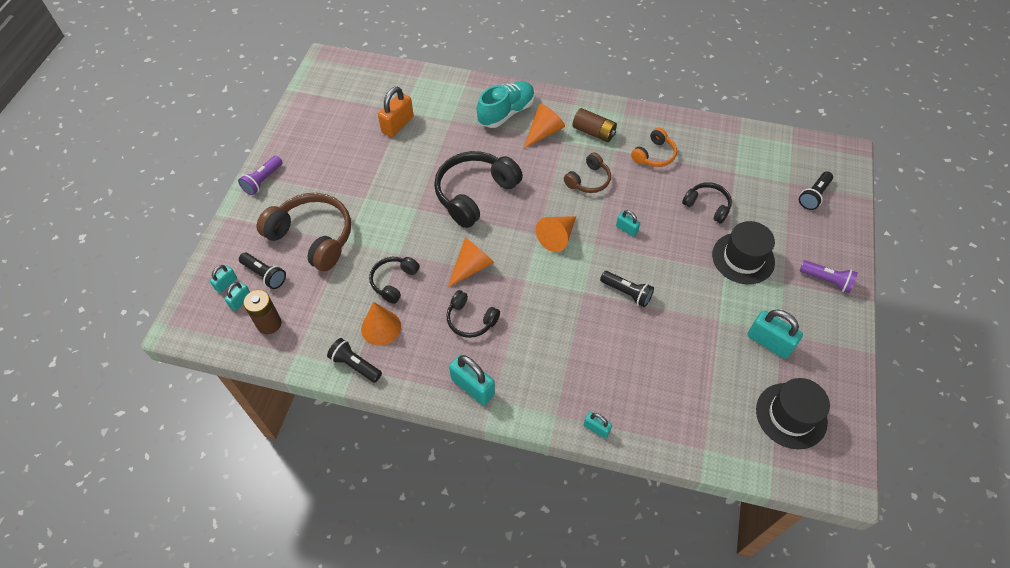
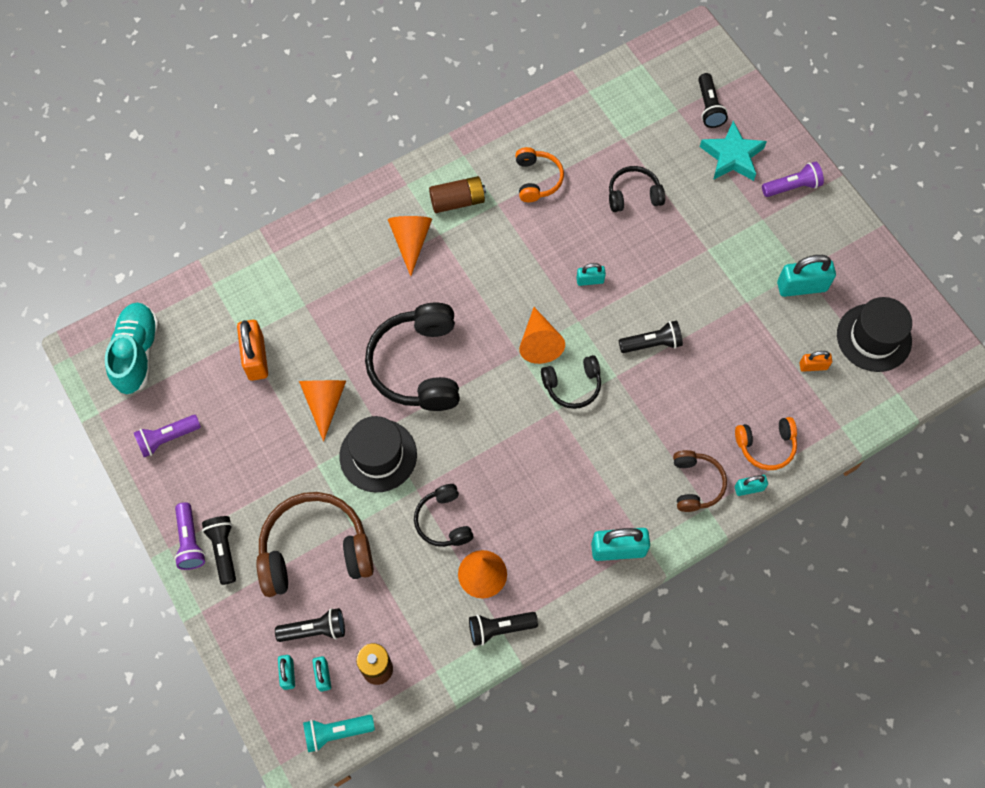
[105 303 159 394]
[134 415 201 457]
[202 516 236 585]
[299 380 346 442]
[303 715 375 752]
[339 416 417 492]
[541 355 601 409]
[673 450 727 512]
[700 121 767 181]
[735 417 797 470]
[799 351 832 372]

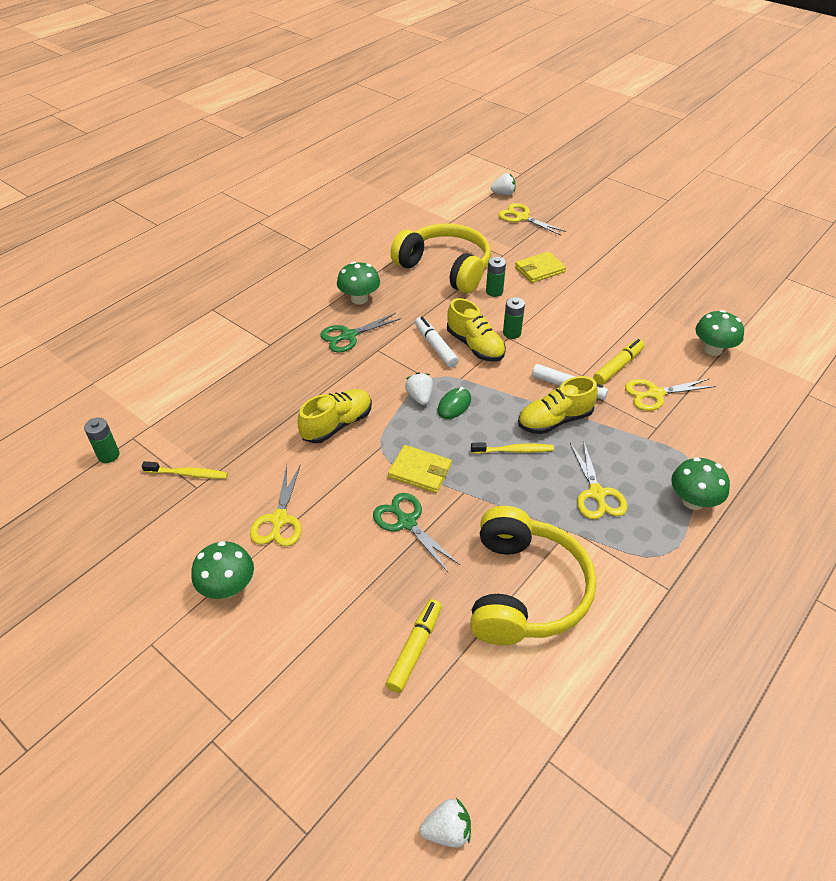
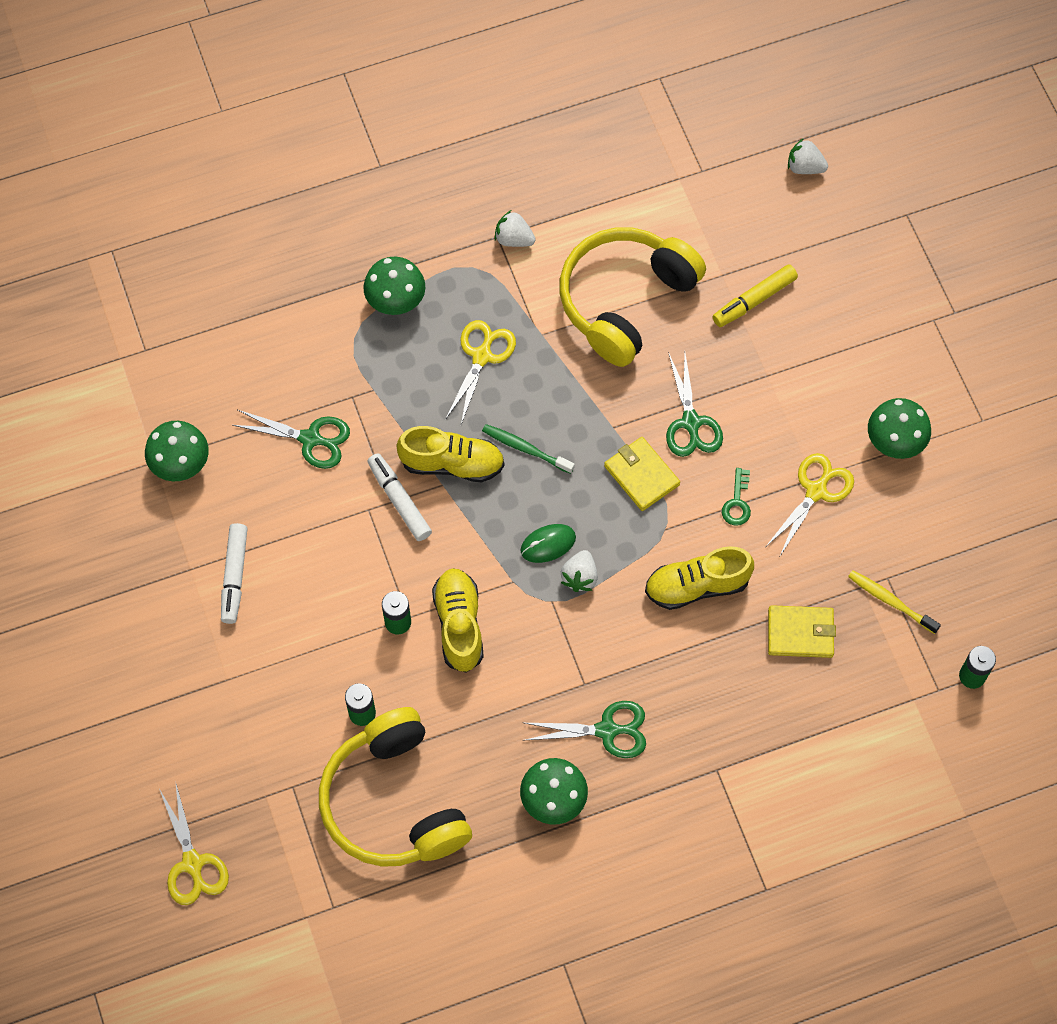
[221 523 248 624]
[233 410 350 469]
[482 424 575 474]
[494 210 536 247]
[722 468 751 526]
[768 605 836 658]
[593 339 645 385] (first image)

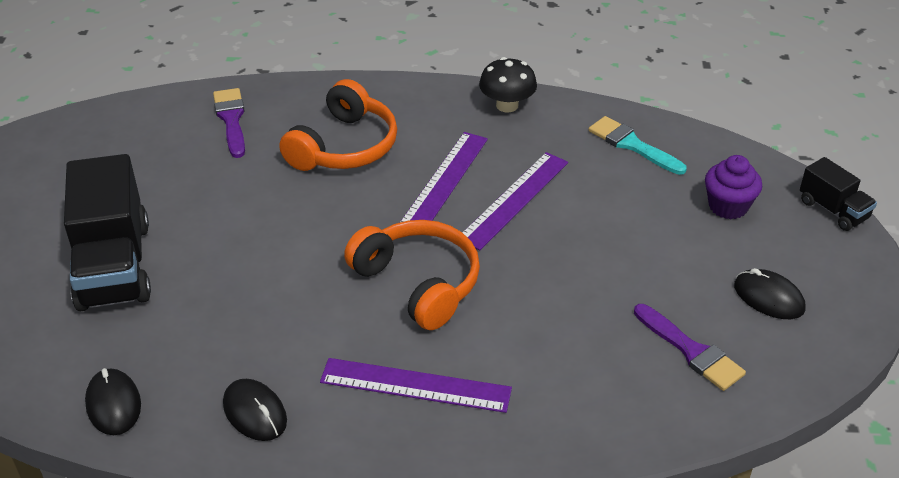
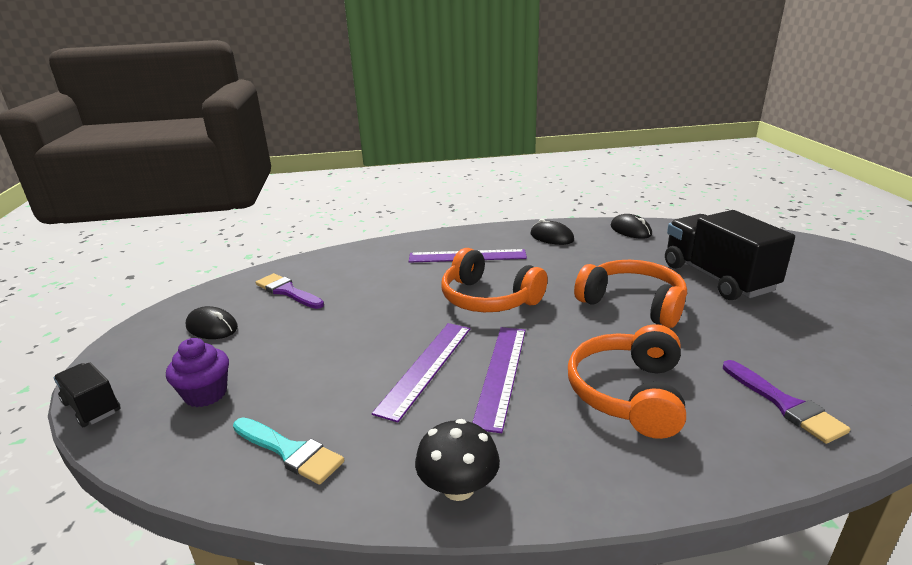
[574 260 687 328]

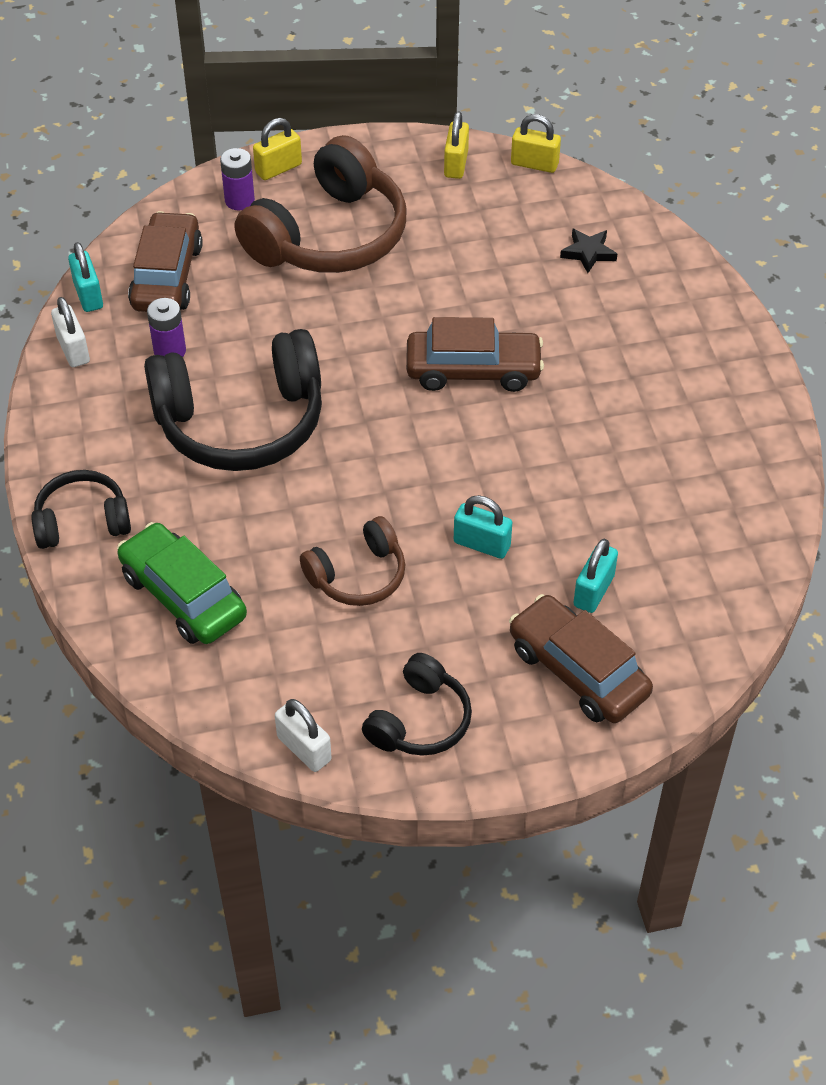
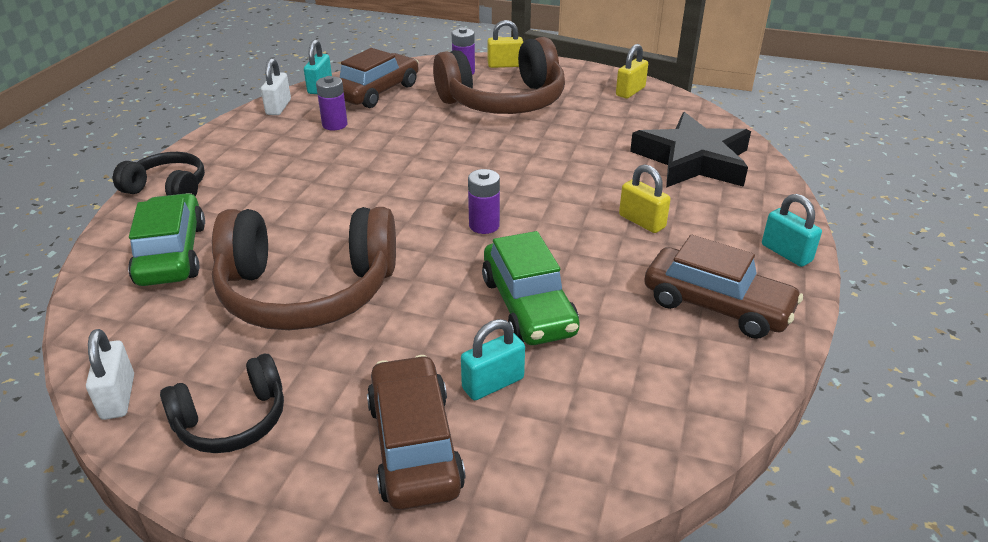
[212 207 396 330]
[468 169 500 234]
[482 231 580 345]
[619 164 671 233]
[630 112 751 188]
[644 235 803 339]
[762 194 822 267]
[144 329 322 471] (first image)

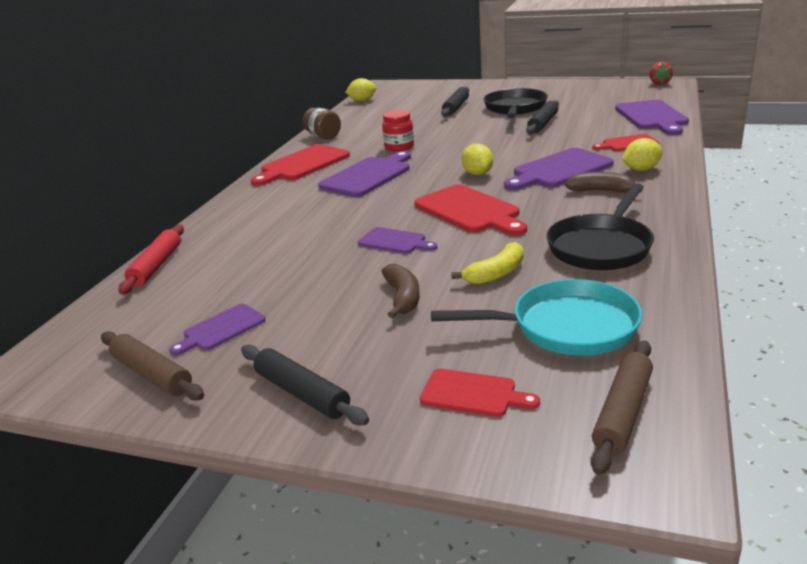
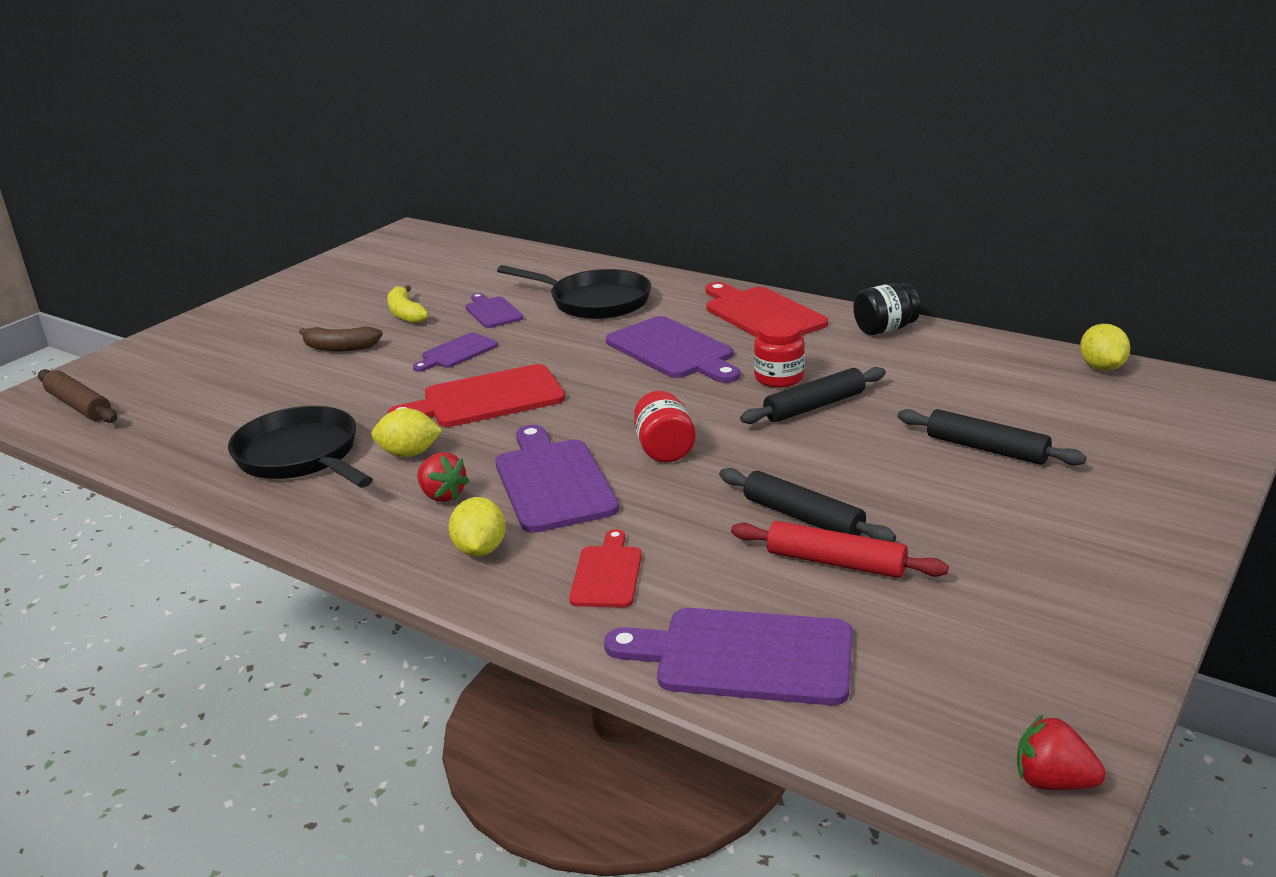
[371 408 442 457]
[387 285 429 324]
[417 452 469 502]
[465 293 524 328]
[497 265 651 319]
[634 391 696 463]
[731 521 949 578]
[740 367 886 424]
[853 283 920 335]
[101 331 204 401] (first image)
[420 369 540 417] (first image)
[431 279 642 356] (first image)

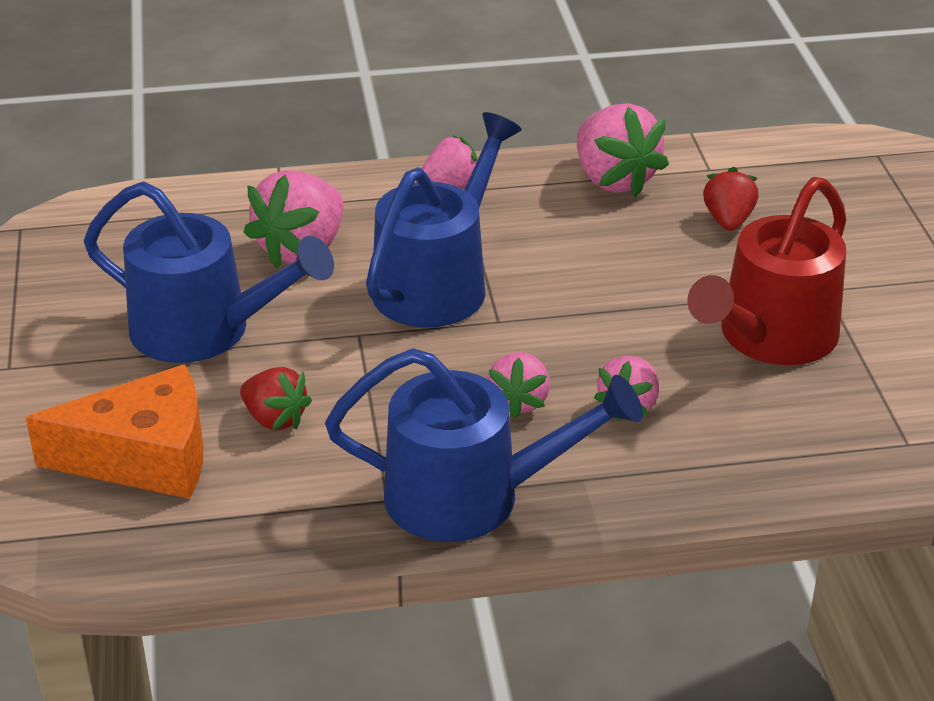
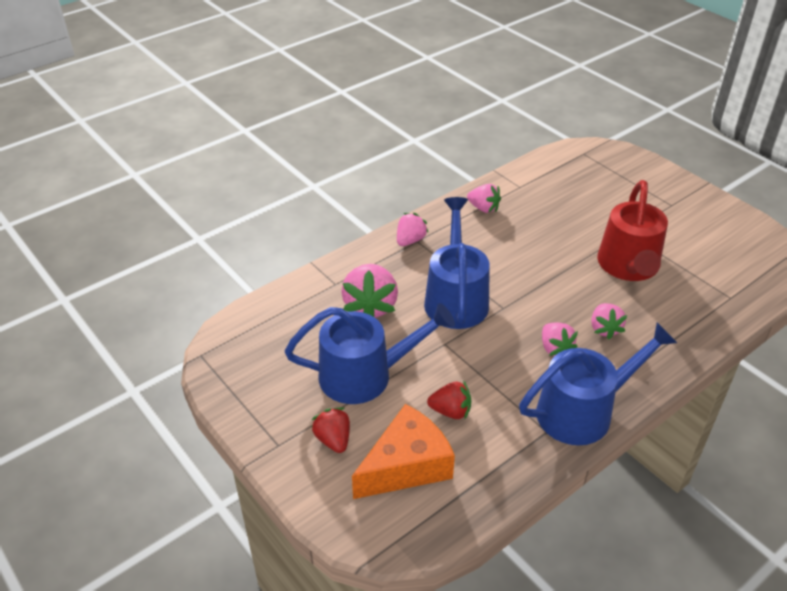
[311 407 350 453]
[467 184 501 213]

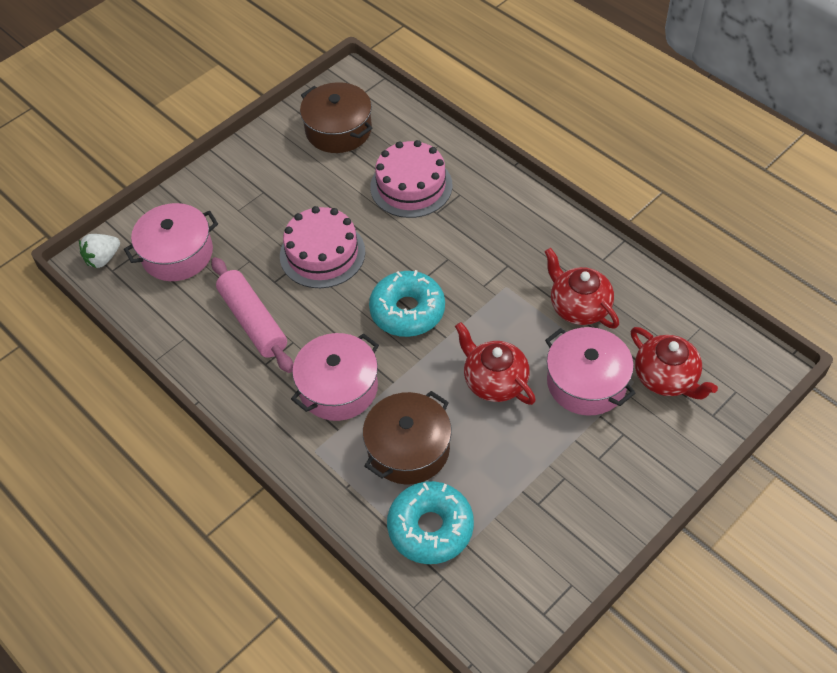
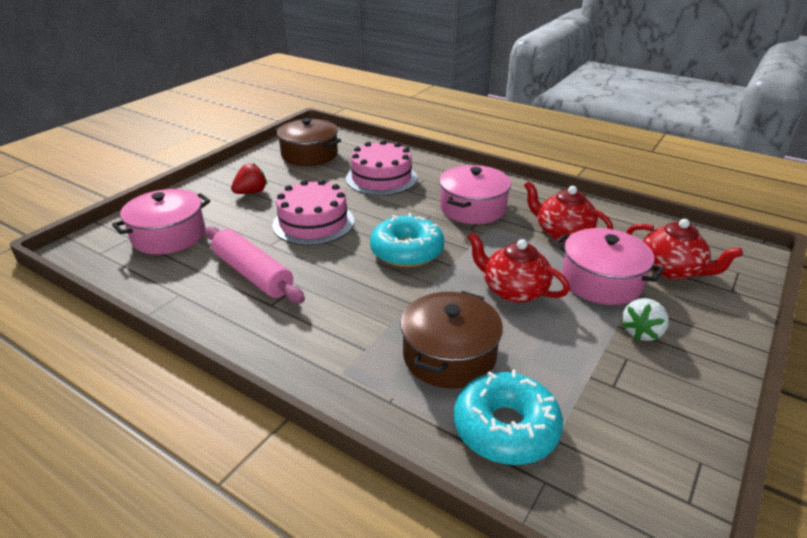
[231 163 267 194]
[439 165 511 224]
[622 298 669 341]

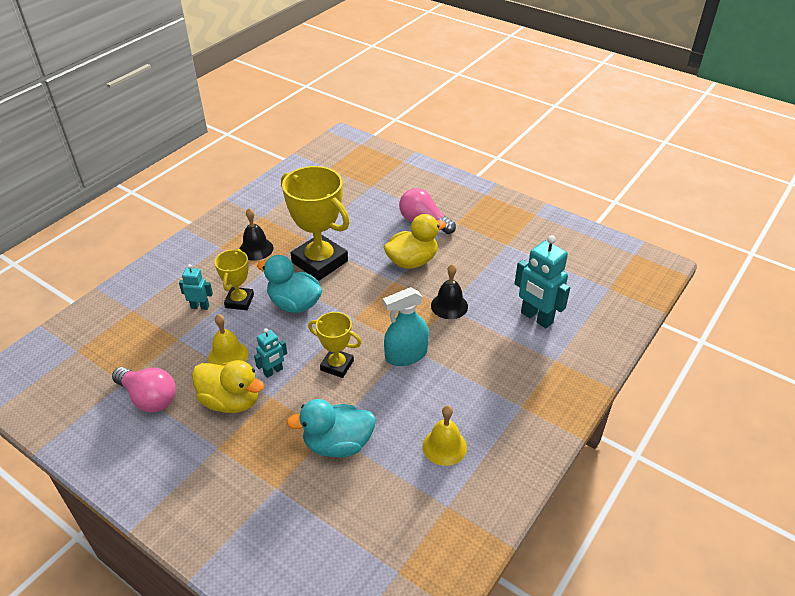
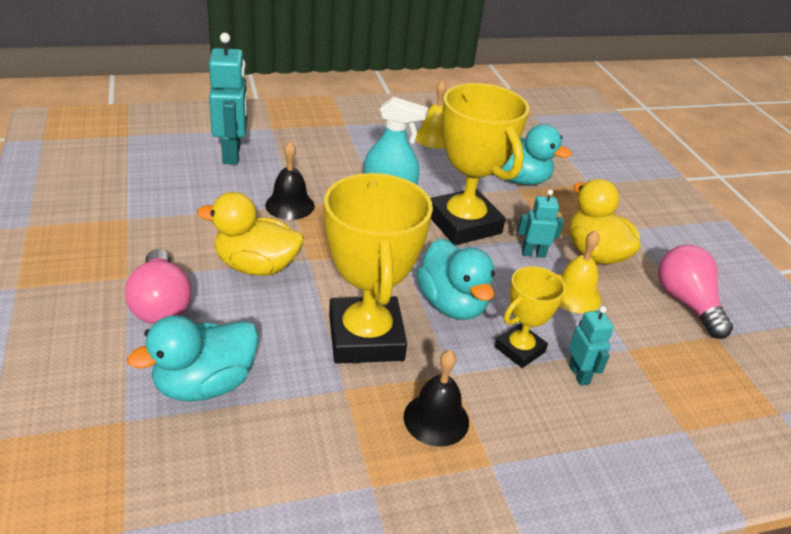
[127 315 259 402]
[430 83 529 245]
[569 306 614 385]

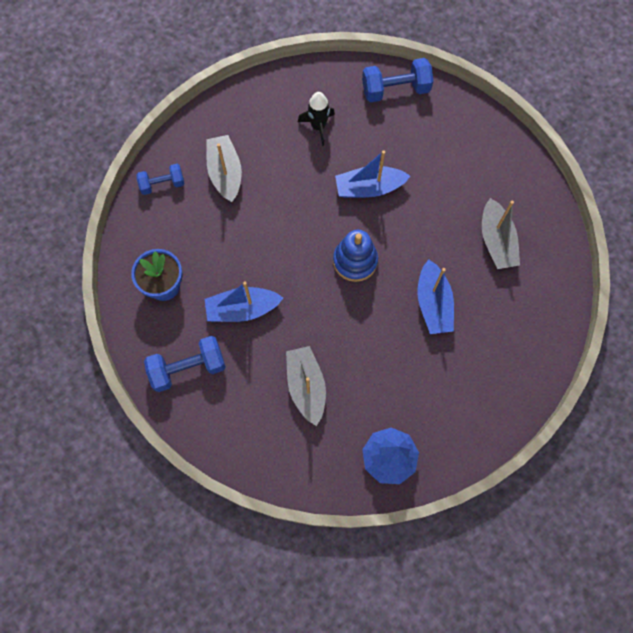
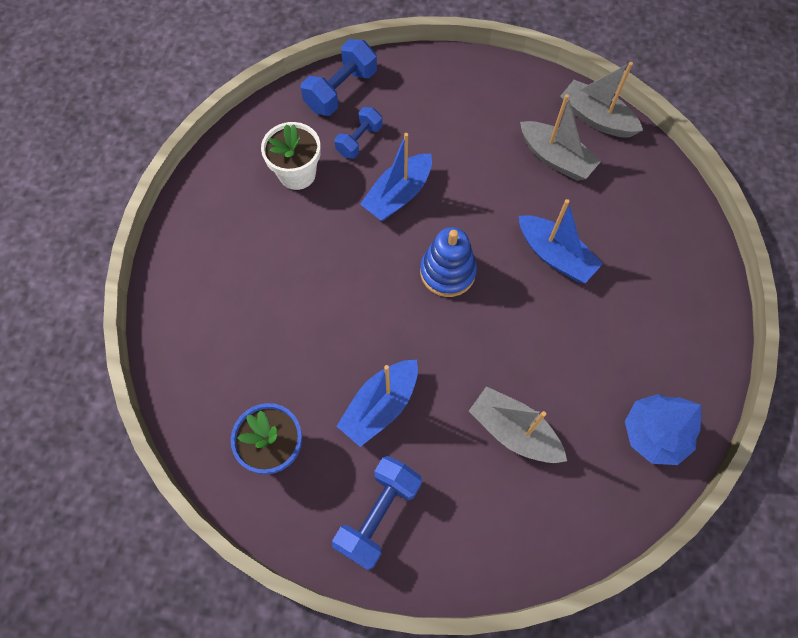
[261 122 321 190]
[335 107 383 159]
[560 62 643 137]

